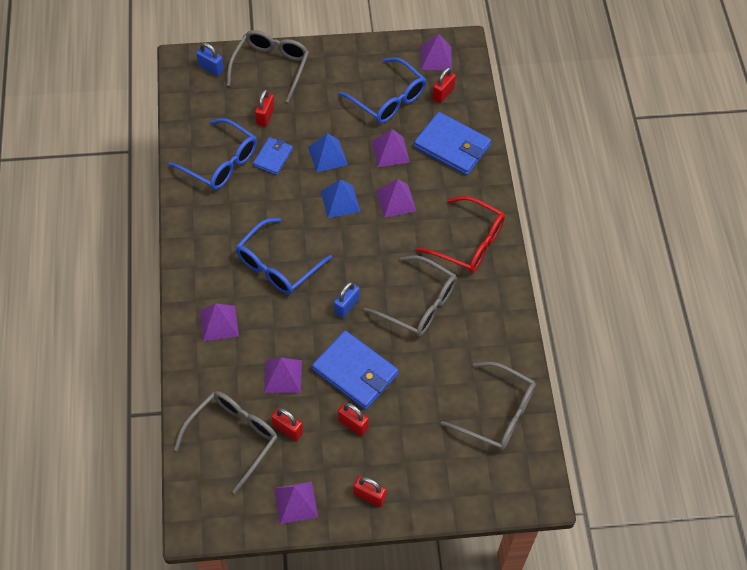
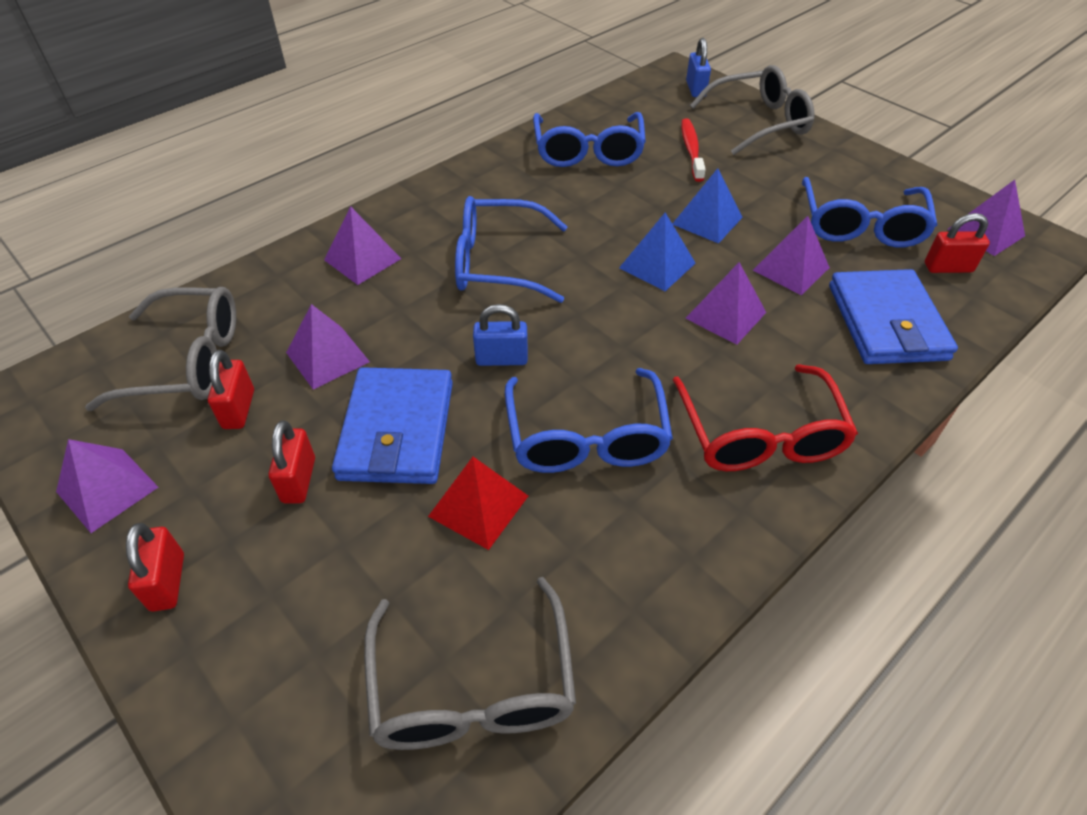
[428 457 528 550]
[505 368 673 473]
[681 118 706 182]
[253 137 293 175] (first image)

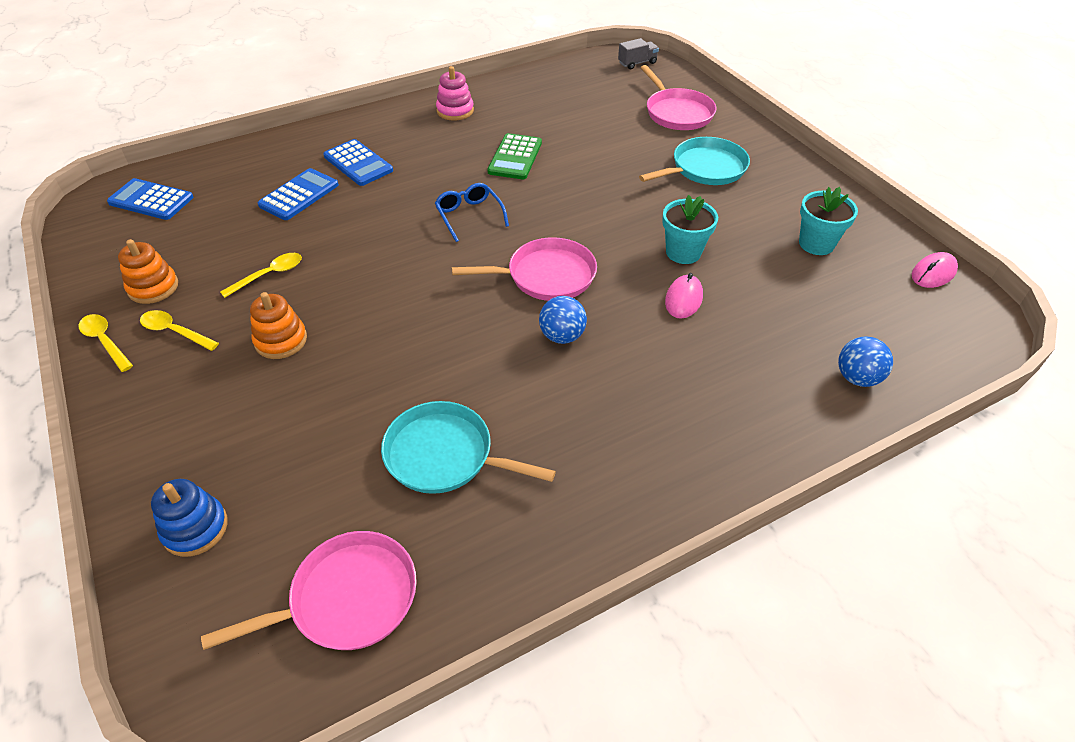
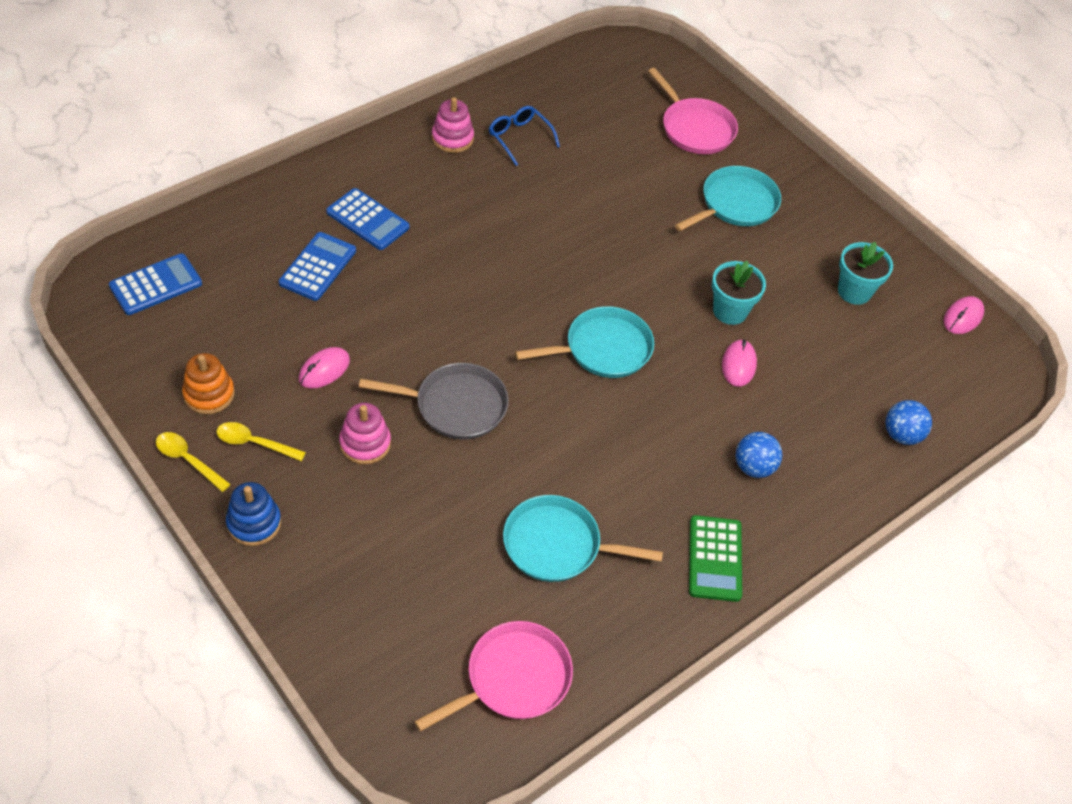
[109 253 202 315]
[226 482 281 546]
[299 347 350 388]
[339 403 391 464]
[359 363 509 440]
[489 106 560 166]
[515 306 654 378]
[689 515 742 602]
[736 432 783 478]
[618 38 659 69] (first image)

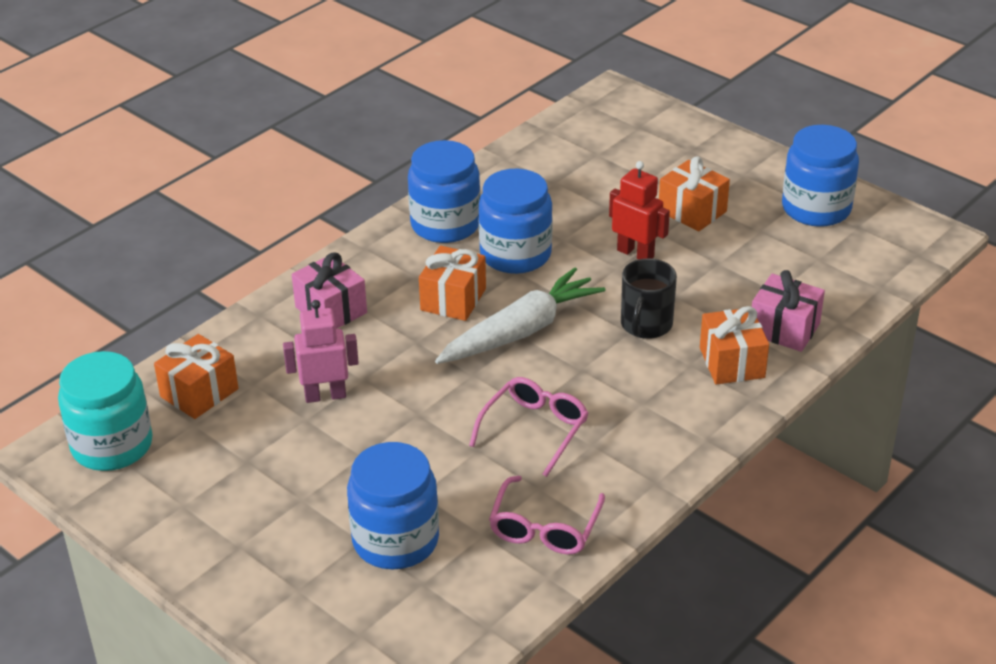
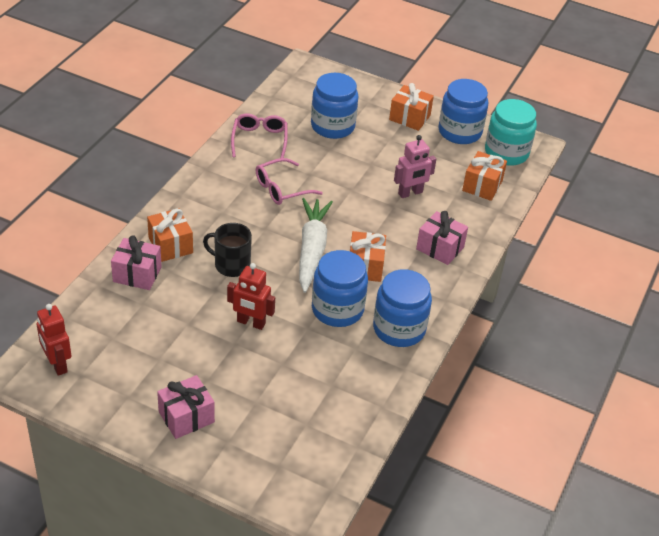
[37 304 72 376]
[157 375 215 439]
[203 223 252 277]
[256 158 323 205]
[299 198 333 293]
[389 83 434 131]
[439 79 488 144]

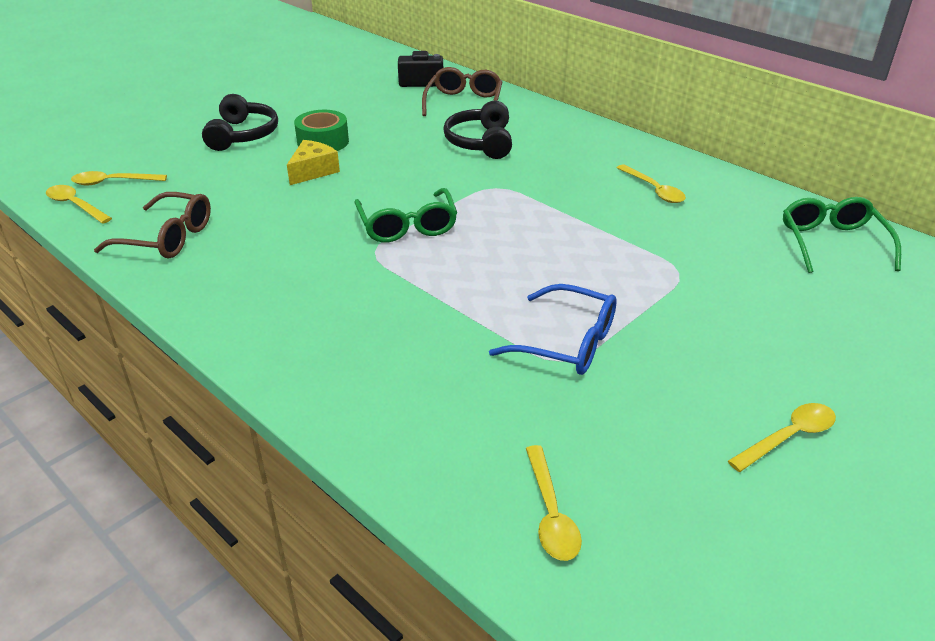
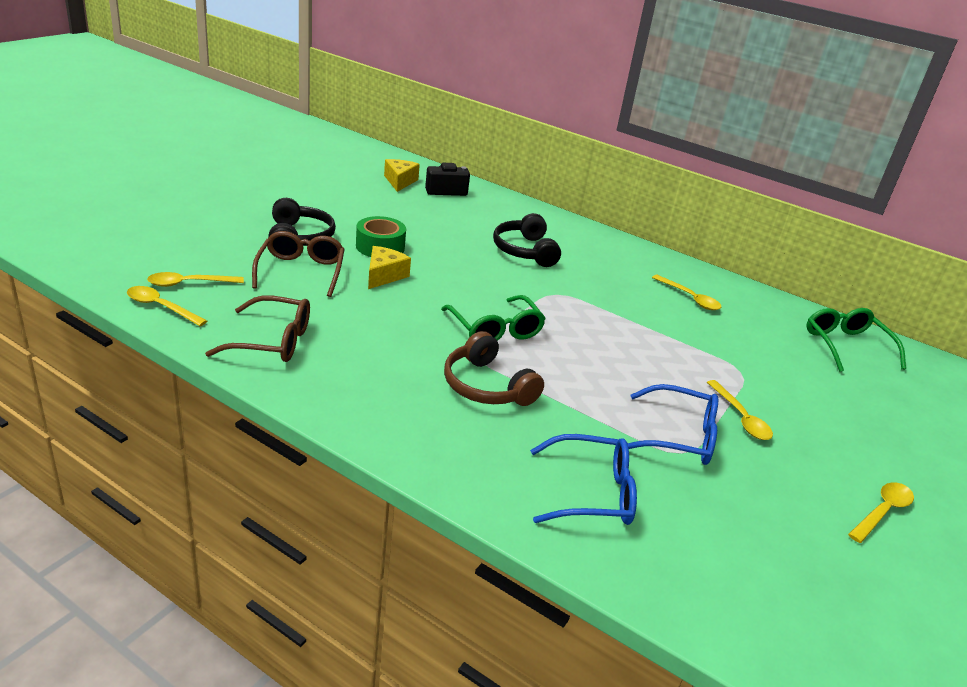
[252 231 345 297]
[384 159 420 192]
[444 331 544 406]
[530 434 637 525]
[707 380 773 440]

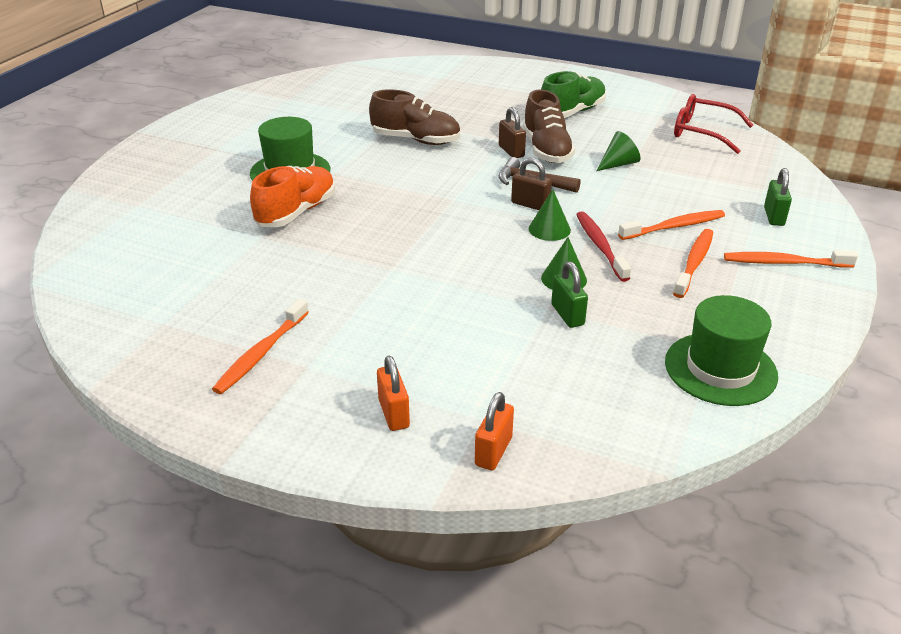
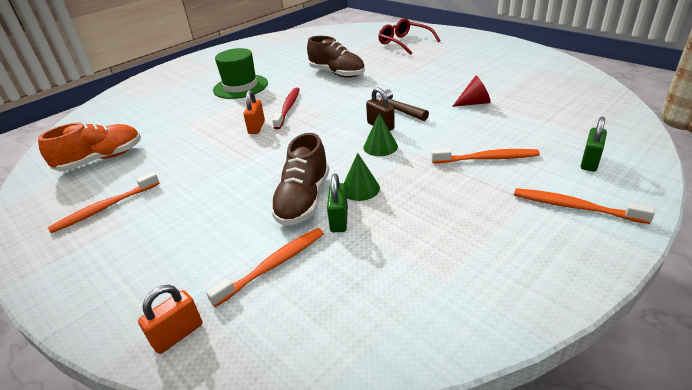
[38 122 141 171]
[206 228 324 307]
[243 90 265 134]
[270 133 329 226]
[272 88 300 129]
[378 18 440 55]
[452 76 491 107]
[499 107 526 158] (first image)
[541 71 606 118] (first image)
[665 295 778 406] (first image)

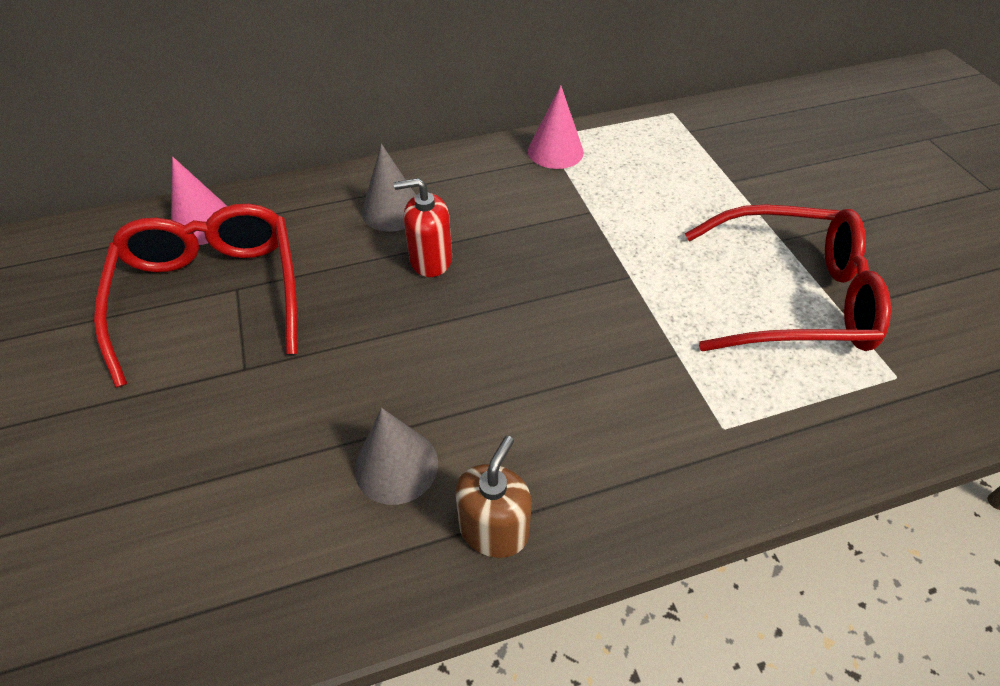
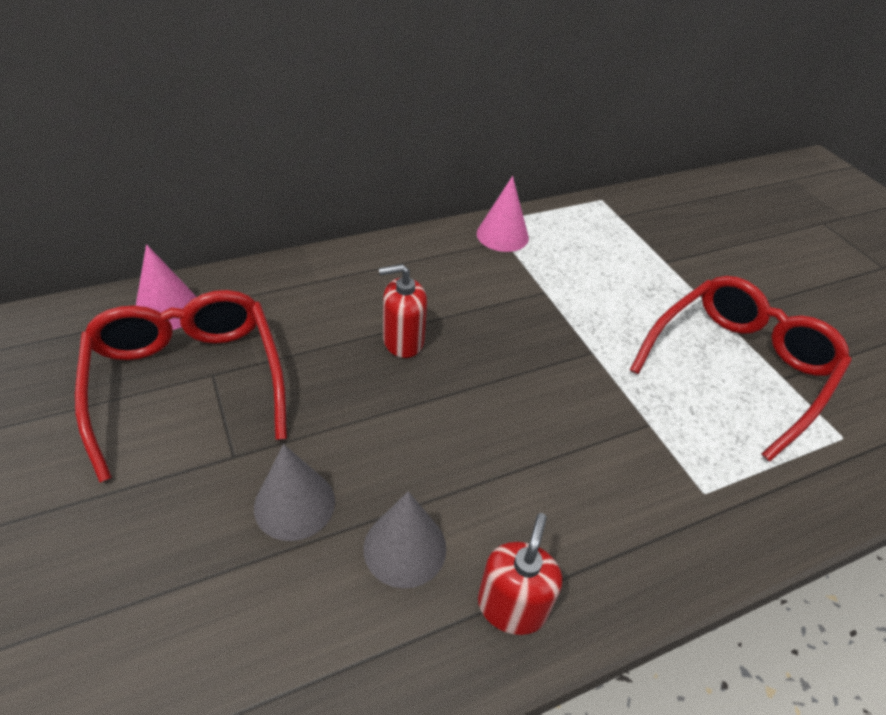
[254 444 335 541]
[478 513 562 635]
[630 276 852 461]

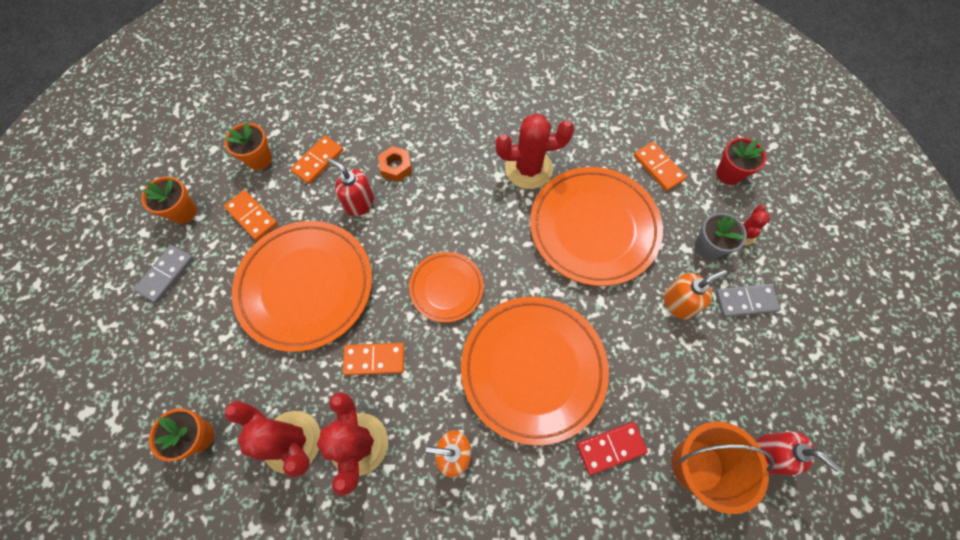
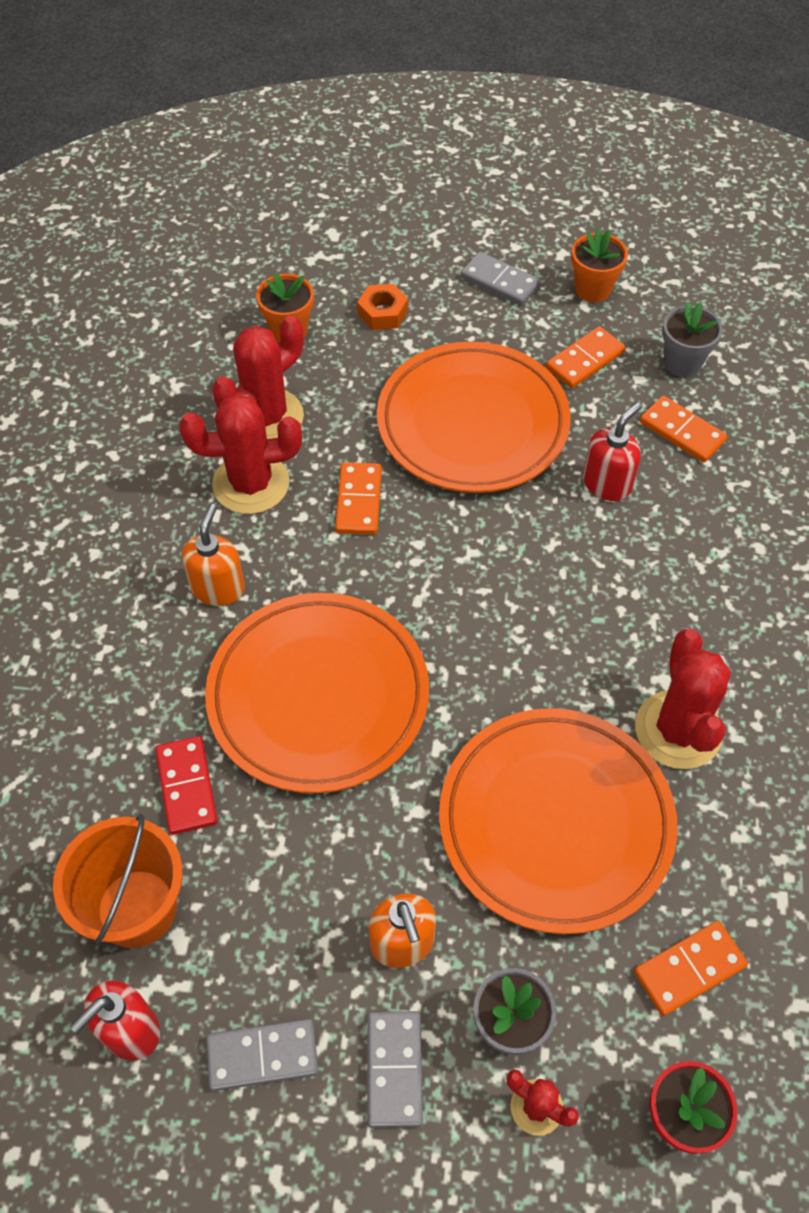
[206 1019 319 1091]
[357 284 408 330]
[662 302 723 377]
[409 252 484 322] (first image)

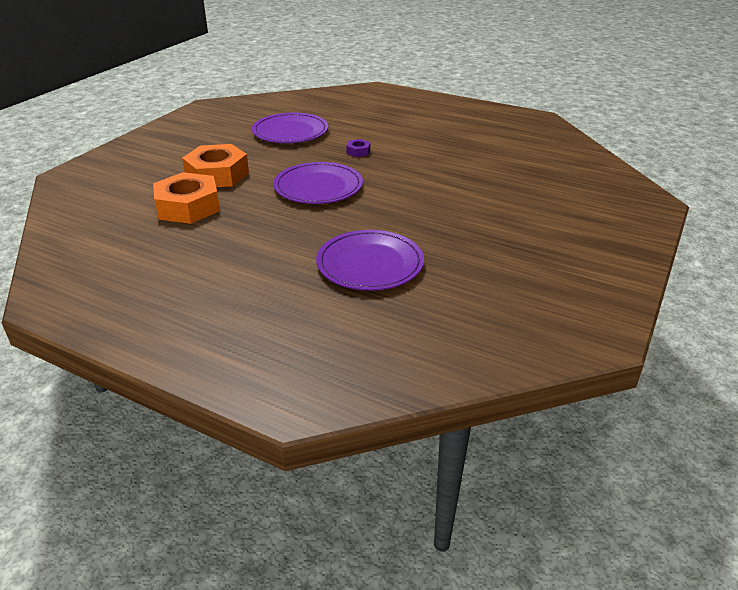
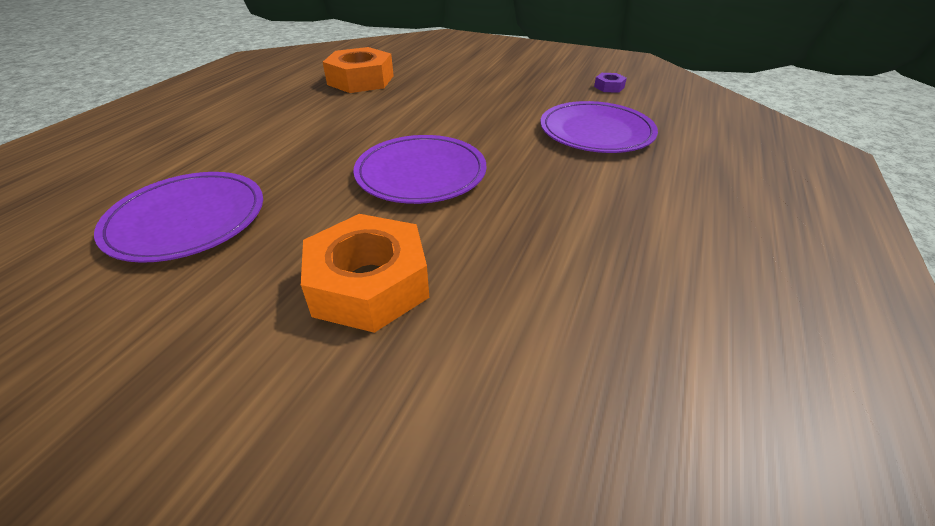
[323 47 394 93]
[594 73 627 93]

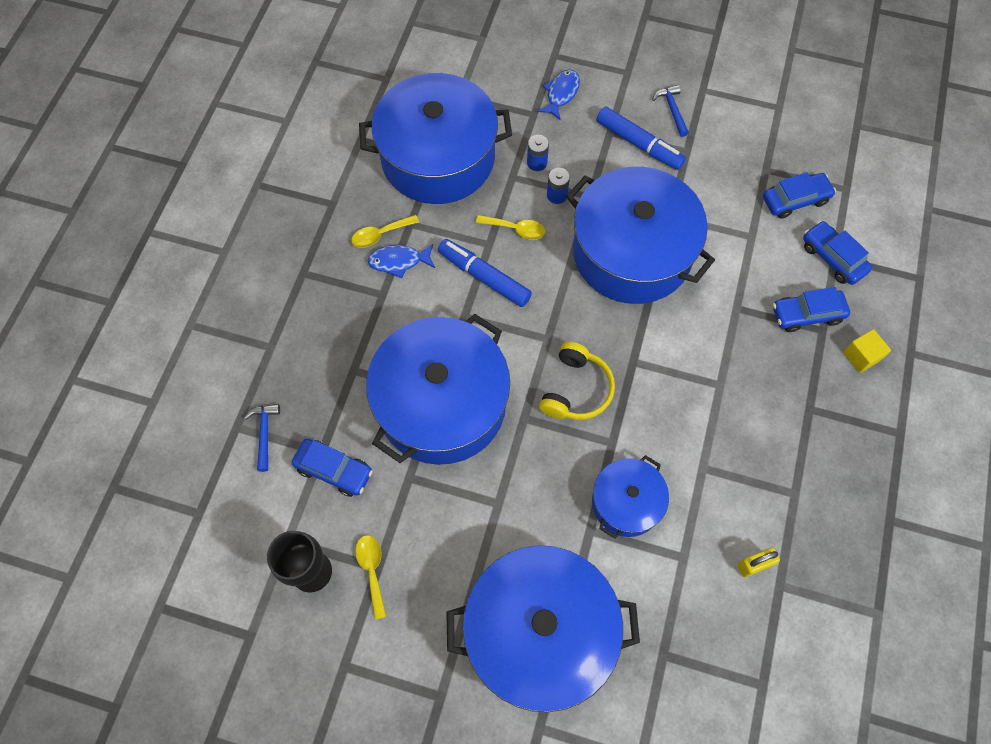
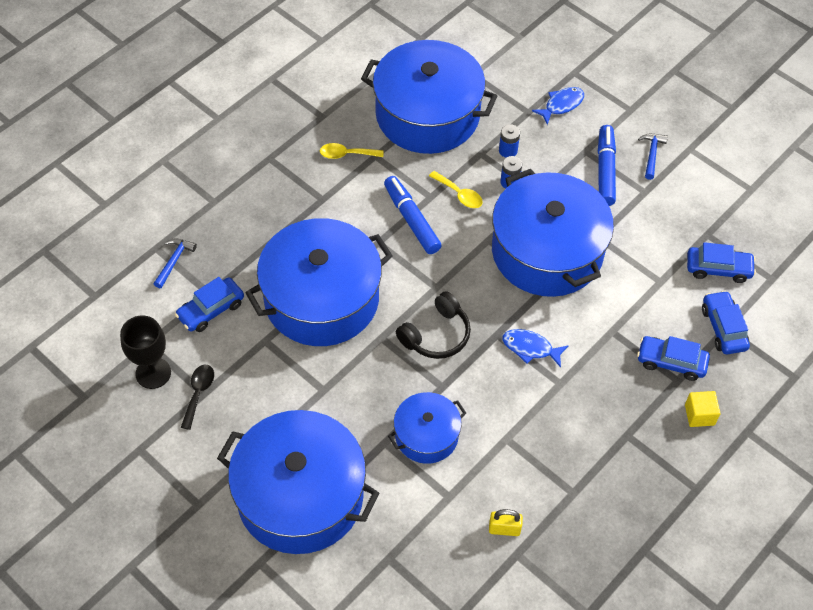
[175 277 244 332]
[181 365 214 430]
[396 291 471 359]
[502 329 569 367]
[598 125 616 206]

